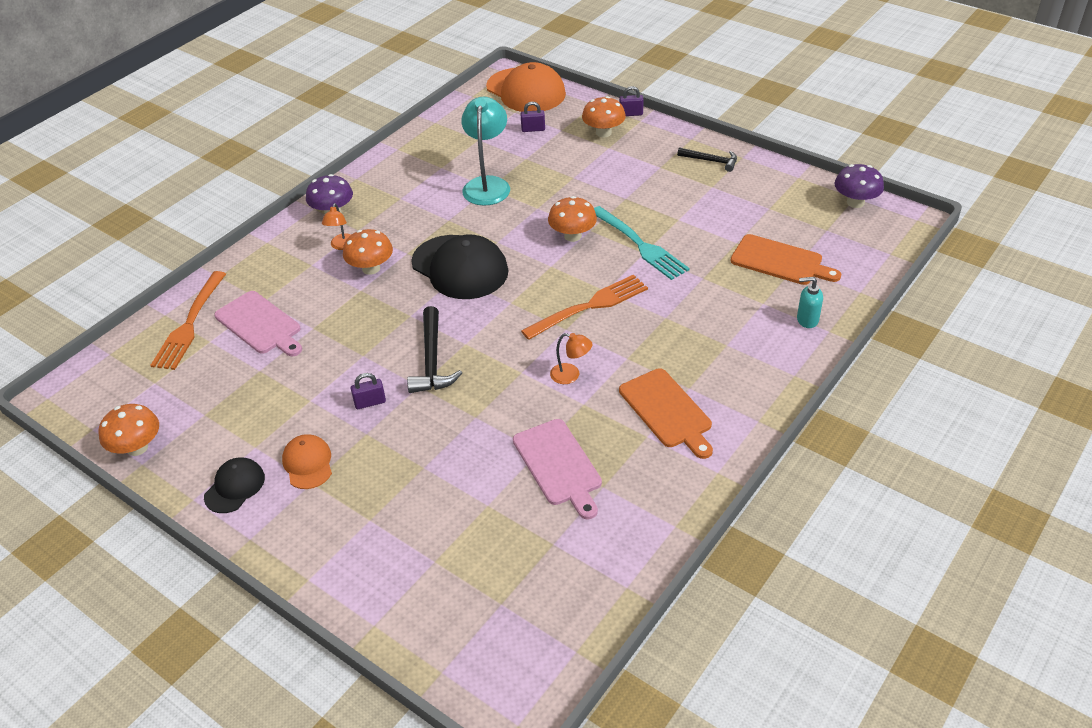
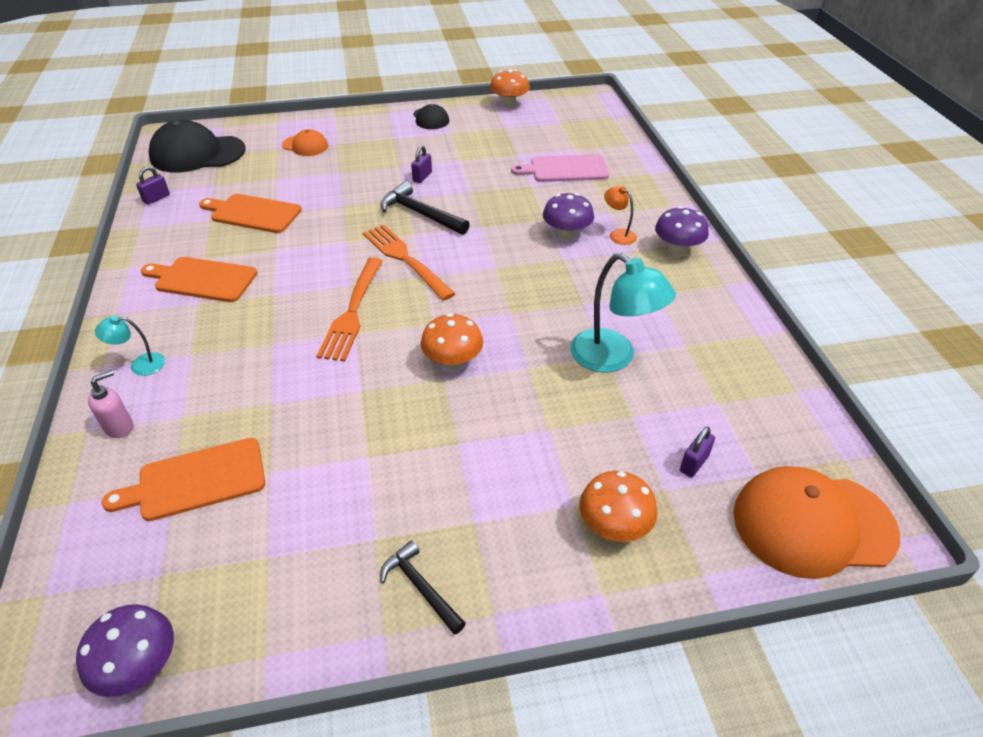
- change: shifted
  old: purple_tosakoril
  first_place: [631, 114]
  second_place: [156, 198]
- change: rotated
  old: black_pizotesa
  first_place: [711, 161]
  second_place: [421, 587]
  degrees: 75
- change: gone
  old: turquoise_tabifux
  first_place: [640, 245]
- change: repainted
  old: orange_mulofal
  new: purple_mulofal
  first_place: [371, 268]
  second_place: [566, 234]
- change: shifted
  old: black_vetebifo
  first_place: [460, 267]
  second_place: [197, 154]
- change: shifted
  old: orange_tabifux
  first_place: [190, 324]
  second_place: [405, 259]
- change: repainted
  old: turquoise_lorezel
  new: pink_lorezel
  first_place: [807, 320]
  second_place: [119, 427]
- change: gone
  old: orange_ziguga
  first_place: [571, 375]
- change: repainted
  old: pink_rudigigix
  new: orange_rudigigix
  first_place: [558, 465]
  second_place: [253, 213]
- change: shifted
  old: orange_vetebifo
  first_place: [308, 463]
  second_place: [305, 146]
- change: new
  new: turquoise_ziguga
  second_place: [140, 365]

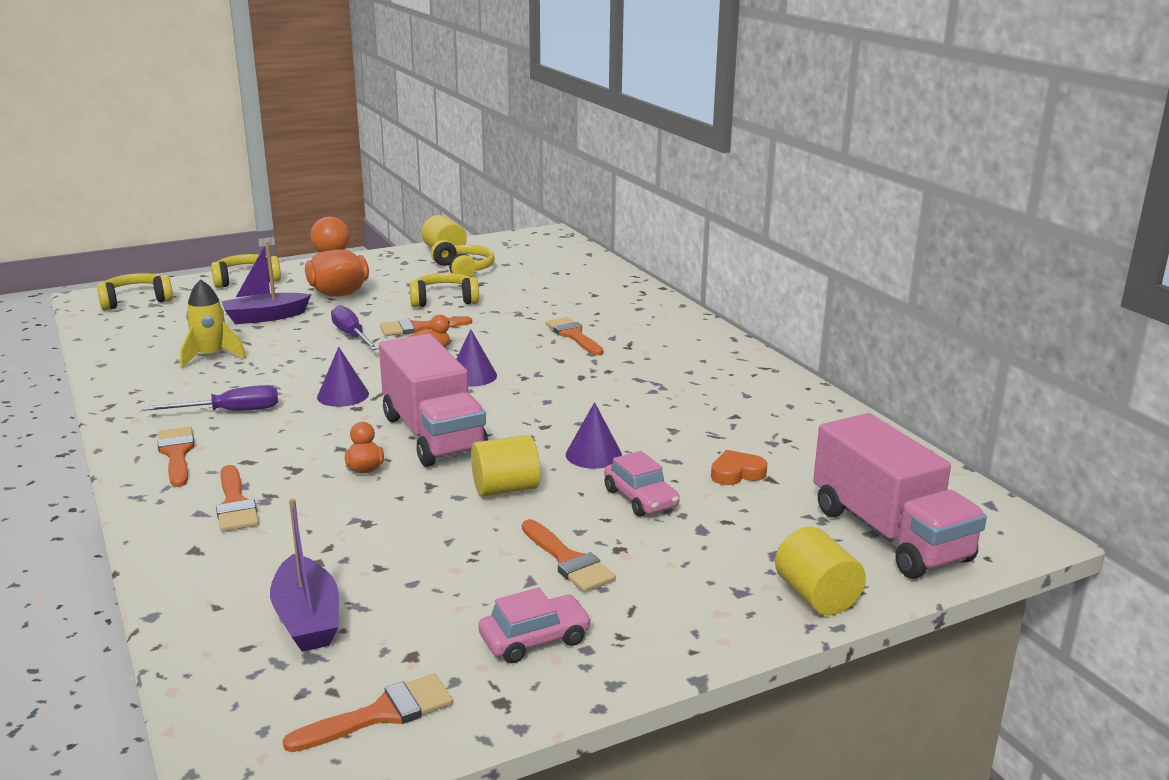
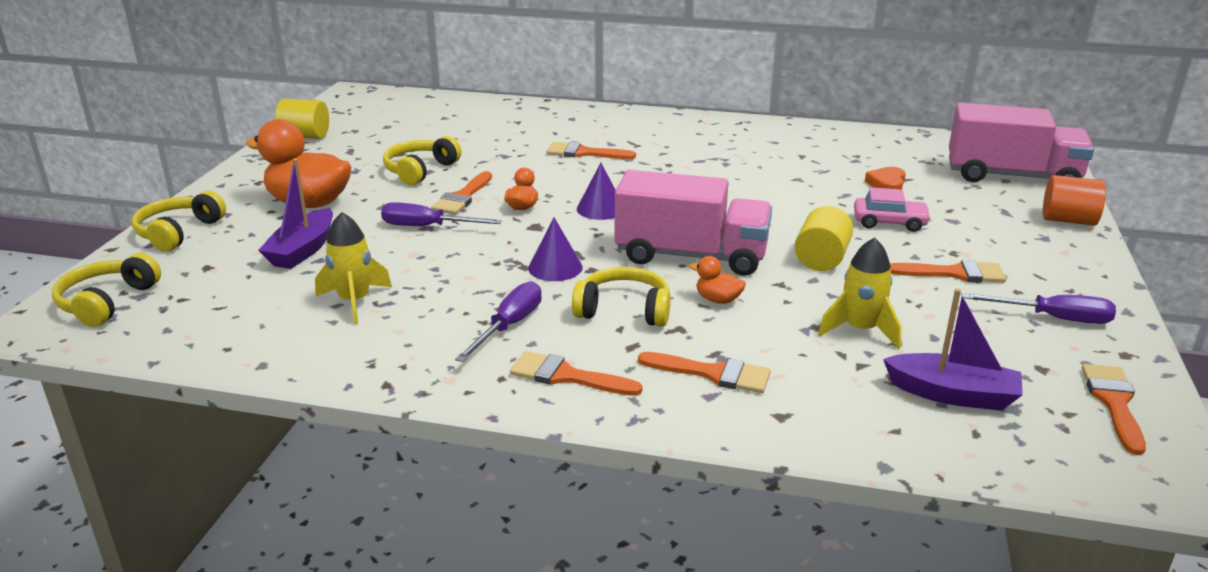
- change: shifted
  old: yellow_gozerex
  first_place: [463, 270]
  second_place: [624, 310]
- change: gone
  old: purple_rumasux
  first_place: [593, 454]
- change: repainted
  old: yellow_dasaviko
  new: orange_dasaviko
  first_place: [816, 596]
  second_place: [1068, 220]
- change: swapped
  old: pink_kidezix
  new: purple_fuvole
  first_place: [535, 639]
  second_place: [1053, 318]
- change: new
  new: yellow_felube
  second_place: [860, 330]

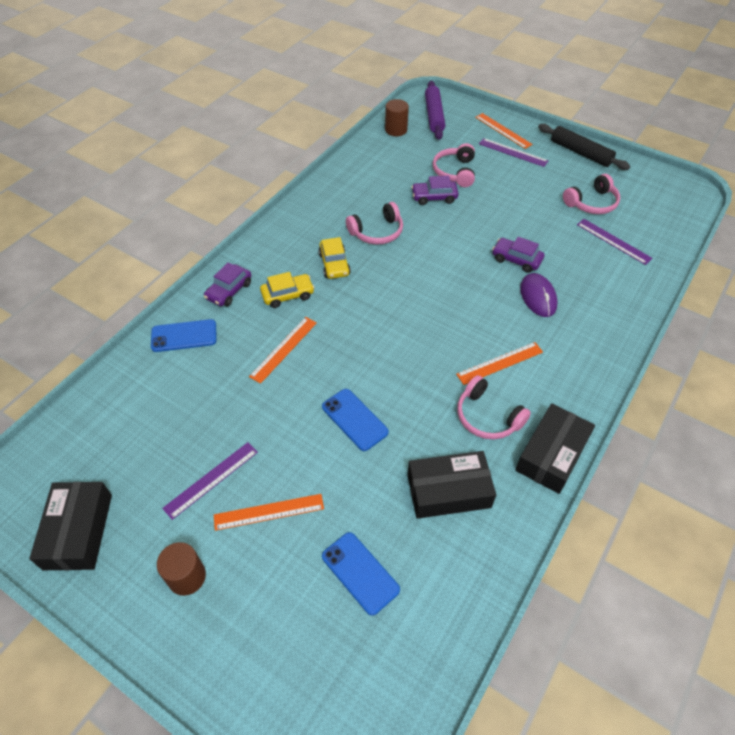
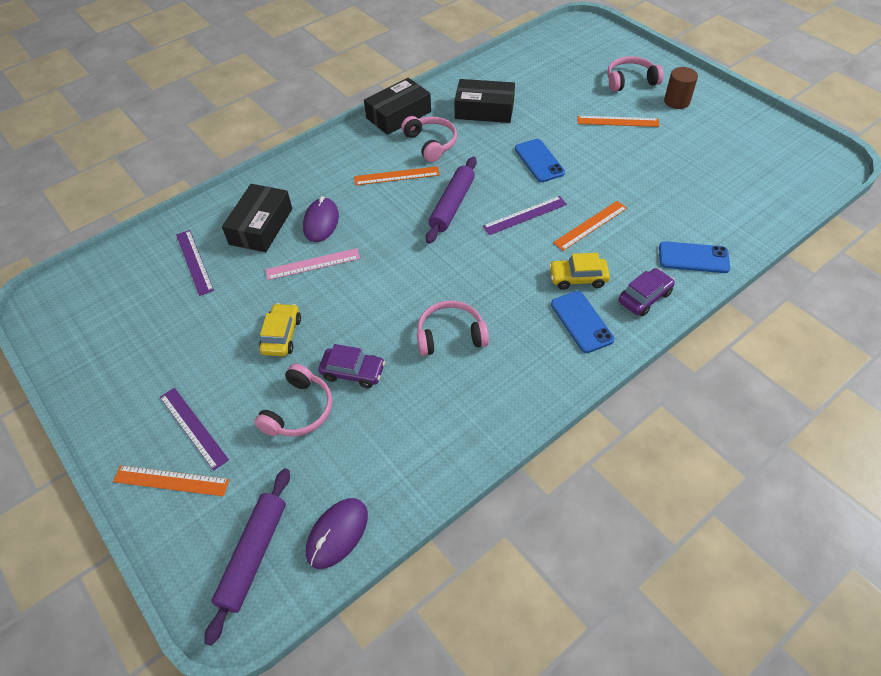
- change: swapped
  old: brown_dasaviko
  new: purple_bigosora
  first_place: [396, 130]
  second_place: [337, 534]
- change: rotated
  old: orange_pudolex
  first_place: [503, 130]
  second_place: [171, 480]
  degrees: -60
- change: gone
  old: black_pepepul
  first_place: [580, 153]
- change: shifted
  old: pink_gozerex
  first_place: [592, 203]
  second_place: [630, 81]
- change: shifted
  old: yellow_kidezix
  first_place: [334, 264]
  second_place: [281, 335]
- change: swapped
  old: purple_kidezix
  new: pink_pudolex
  first_place: [516, 259]
  second_place: [313, 264]
- change: shifted
  old: purple_pudolex
  first_place: [211, 479]
  second_place: [525, 215]
- change: shifted
  old: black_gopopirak
  first_place: [78, 531]
  second_place: [261, 226]
- change: shifted
  old: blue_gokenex
  first_place: [360, 573]
  second_place: [581, 322]
- change: new
  new: purple_pepepul
  second_place: [452, 205]

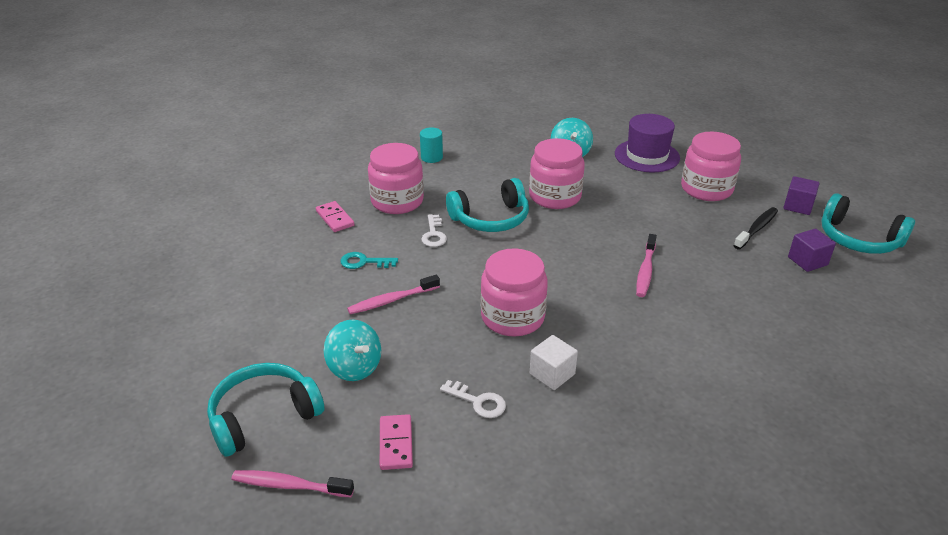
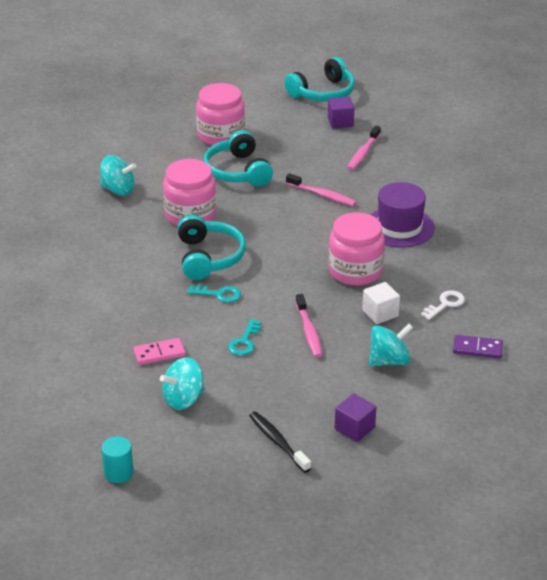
- change: shifted
  old: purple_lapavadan
  first_place: [647, 156]
  second_place: [399, 227]
- change: shifted
  old: turquoise_dasaviko
  first_place: [431, 157]
  second_place: [118, 473]
- change: gone
  old: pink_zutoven
  first_place: [397, 201]
- change: shifted
  old: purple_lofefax
  first_place: [798, 206]
  second_place: [354, 428]
- change: shifted
  old: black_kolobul
  first_place: [756, 228]
  second_place: [278, 442]
- change: repainted
  old: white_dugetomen
  new: turquoise_dugetomen
  first_place: [434, 234]
  second_place: [218, 294]
- change: shifted
  old: white_lofefax
  first_place: [552, 374]
  second_place: [380, 313]
- change: shifted
  old: turquoise_gozerex
  first_place: [264, 416]
  second_place: [238, 171]
- change: repainted
  old: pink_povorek
  new: purple_povorek
  first_place: [396, 444]
  second_place: [477, 349]
- change: shifted
  old: pink_kolobul
  first_place: [289, 485]
  second_place: [363, 153]
- change: new
  new: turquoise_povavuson
  second_place: [183, 399]

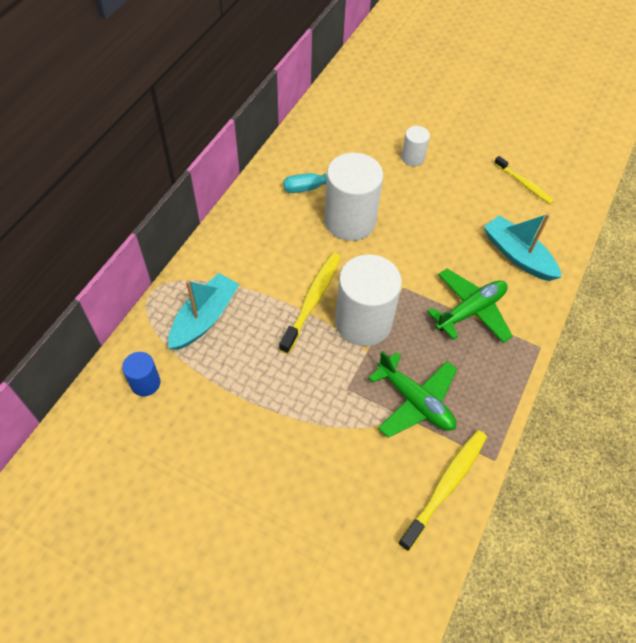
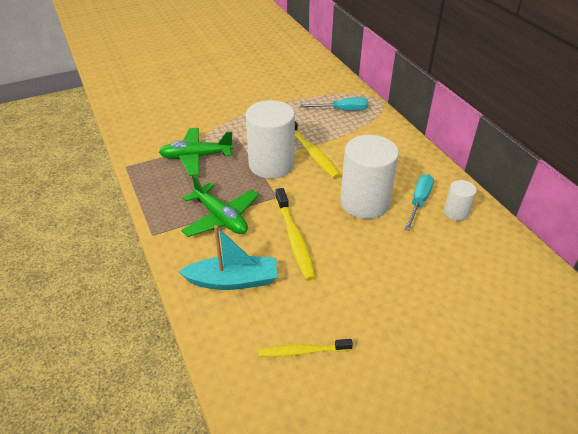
- change: shifted
  old: white_dasaviko
  first_place: [412, 158]
  second_place: [456, 212]
- change: rotated
  old: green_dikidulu
  first_place: [470, 311]
  second_place: [221, 218]
  degrees: -45
- change: swapped
  old: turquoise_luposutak
  new: turquoise_fuvole
  first_place: [204, 318]
  second_place: [342, 110]
- change: gone
  old: blue_dasaviko
  first_place: [145, 383]
- change: shifted
  old: yellow_kolobul
  first_place: [445, 486]
  second_place: [294, 239]

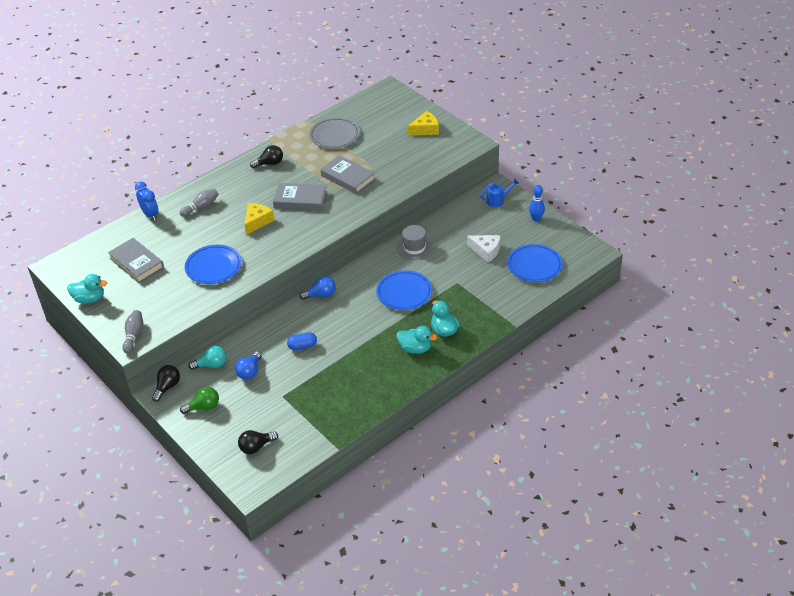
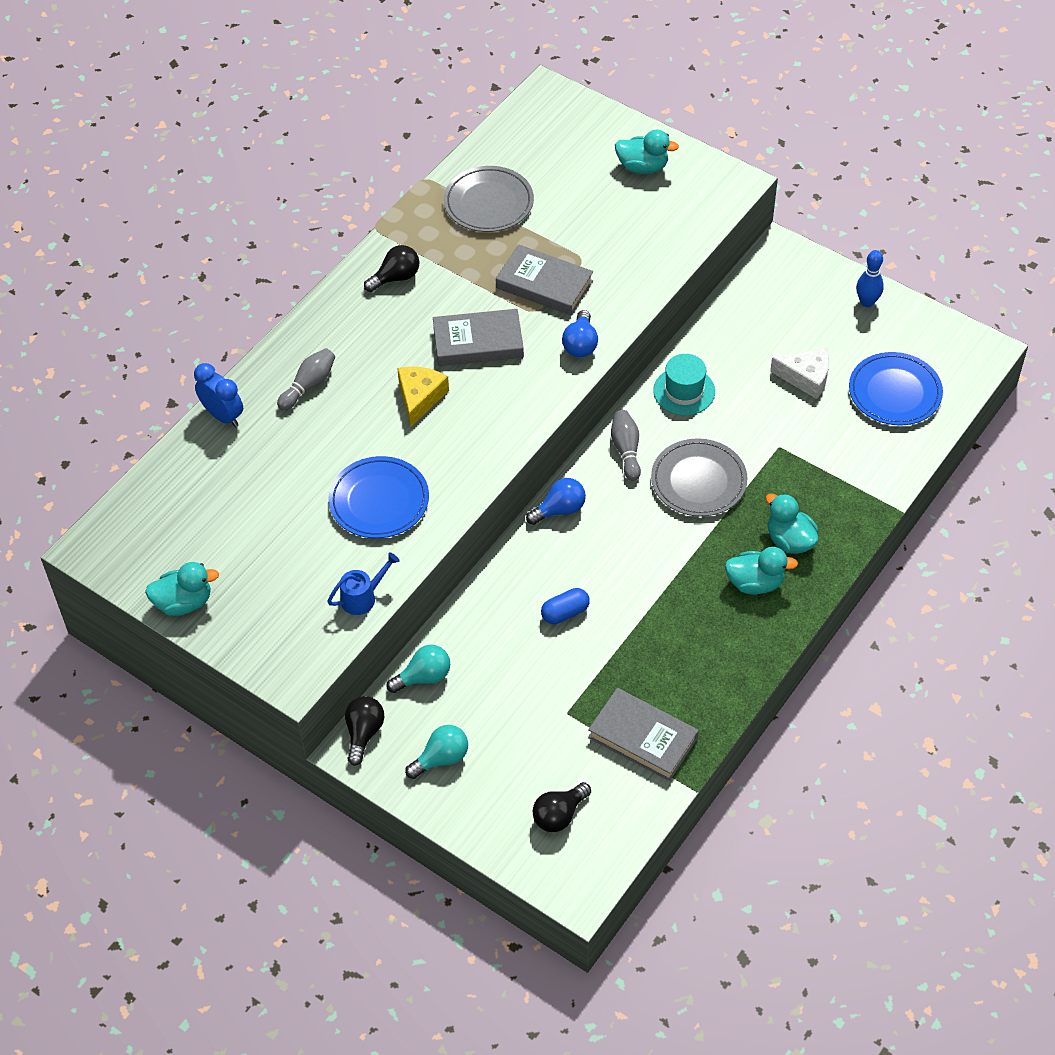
- change: swapped
  old: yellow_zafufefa
  new: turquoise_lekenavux
  first_place: [425, 129]
  second_place: [642, 167]
- change: shifted
  old: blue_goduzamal
  first_place: [498, 200]
  second_place: [363, 597]
- change: repainted
  old: grey_lapavadan
  new: turquoise_lapavadan
  first_place: [414, 247]
  second_place: [684, 391]
- change: shifted
  old: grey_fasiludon
  first_place: [136, 263]
  second_place: [643, 737]
- change: repainted
  old: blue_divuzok
  new: grey_divuzok
  first_place: [404, 293]
  second_place: [698, 481]
- change: shifted
  old: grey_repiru
  first_place: [134, 335]
  second_place: [626, 450]
- change: shifted
  old: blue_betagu
  first_place: [250, 372]
  second_place: [580, 344]
- change: repainted
  old: green_betagu
  new: turquoise_betagu
  first_place: [203, 407]
  second_place: [441, 758]

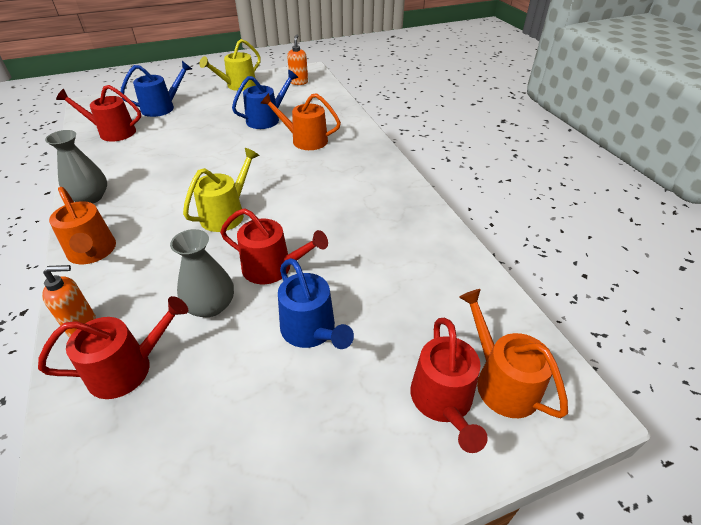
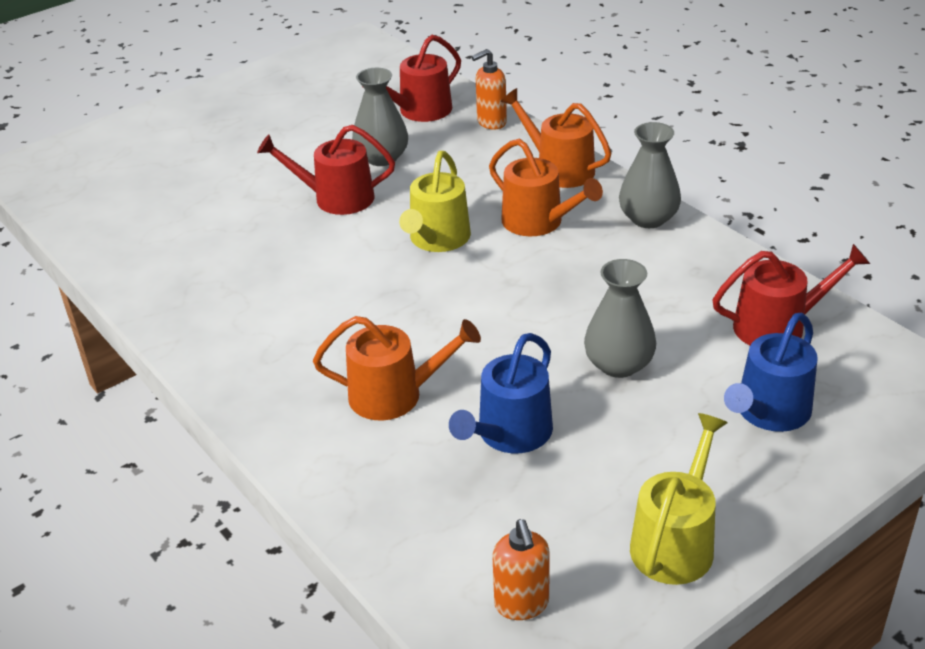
- change: gone
  old: blue_goduzamal
  first_place: [311, 330]
- change: shifted
  old: orange_goduzamal
  first_place: [501, 382]
  second_place: [538, 222]
- change: gone
  old: red_goduzamal
  first_place: [443, 401]
- change: new
  new: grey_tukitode
  second_place: [618, 364]

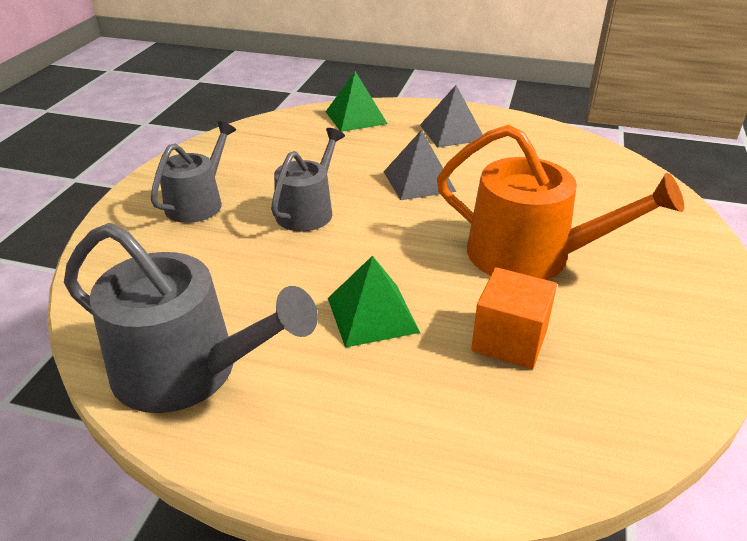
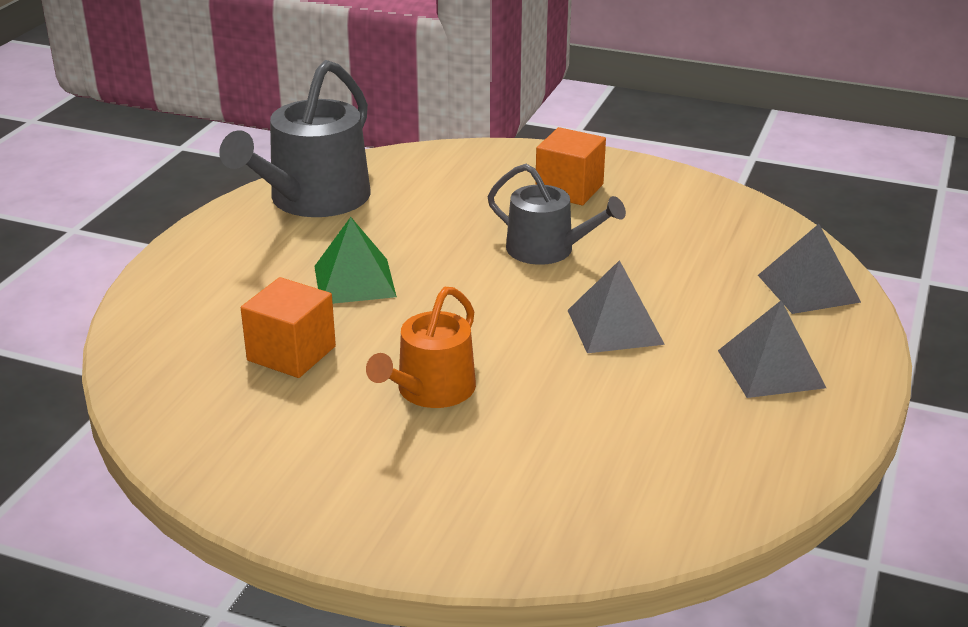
- change: repainted
  old: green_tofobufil
  new: grey_tofobufil
  first_place: [356, 117]
  second_place: [808, 288]
- change: swapped
  old: grey_goduzamal
  new: orange_lofefax
  first_place: [198, 203]
  second_place: [569, 189]
- change: scaled
  old: orange_goduzamal
  first_place: [531, 255]
  second_place: [431, 390]
  factor: 0.62

